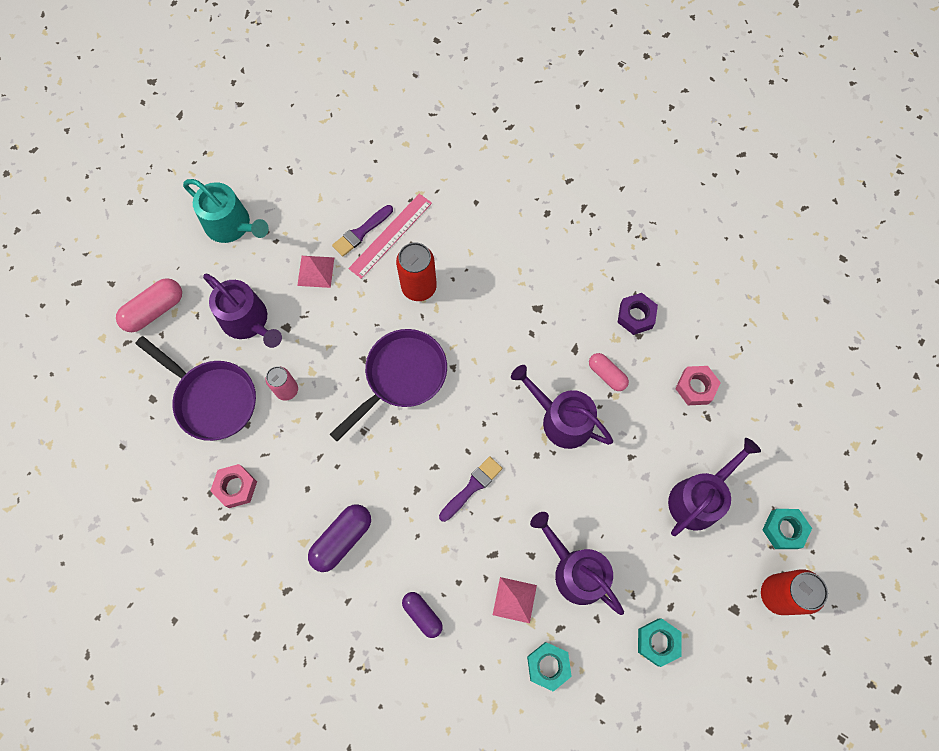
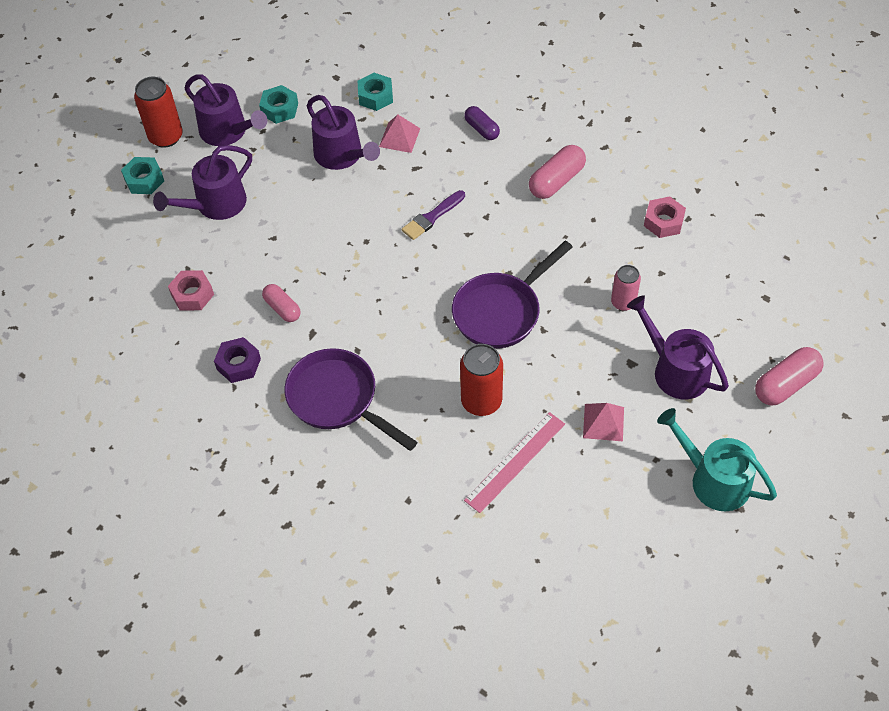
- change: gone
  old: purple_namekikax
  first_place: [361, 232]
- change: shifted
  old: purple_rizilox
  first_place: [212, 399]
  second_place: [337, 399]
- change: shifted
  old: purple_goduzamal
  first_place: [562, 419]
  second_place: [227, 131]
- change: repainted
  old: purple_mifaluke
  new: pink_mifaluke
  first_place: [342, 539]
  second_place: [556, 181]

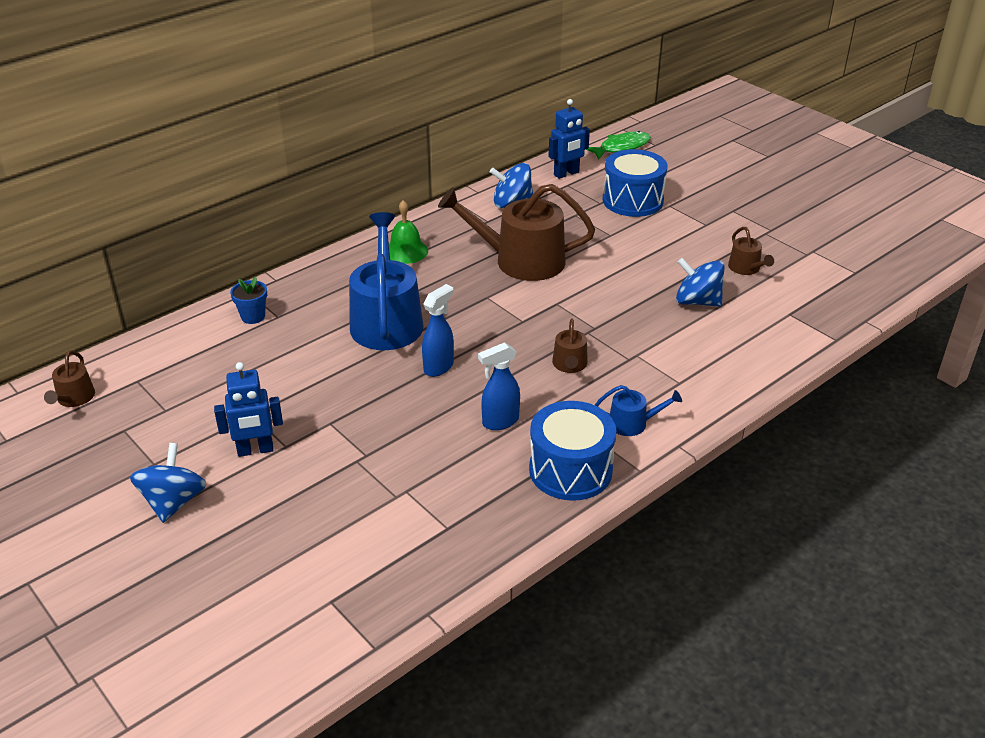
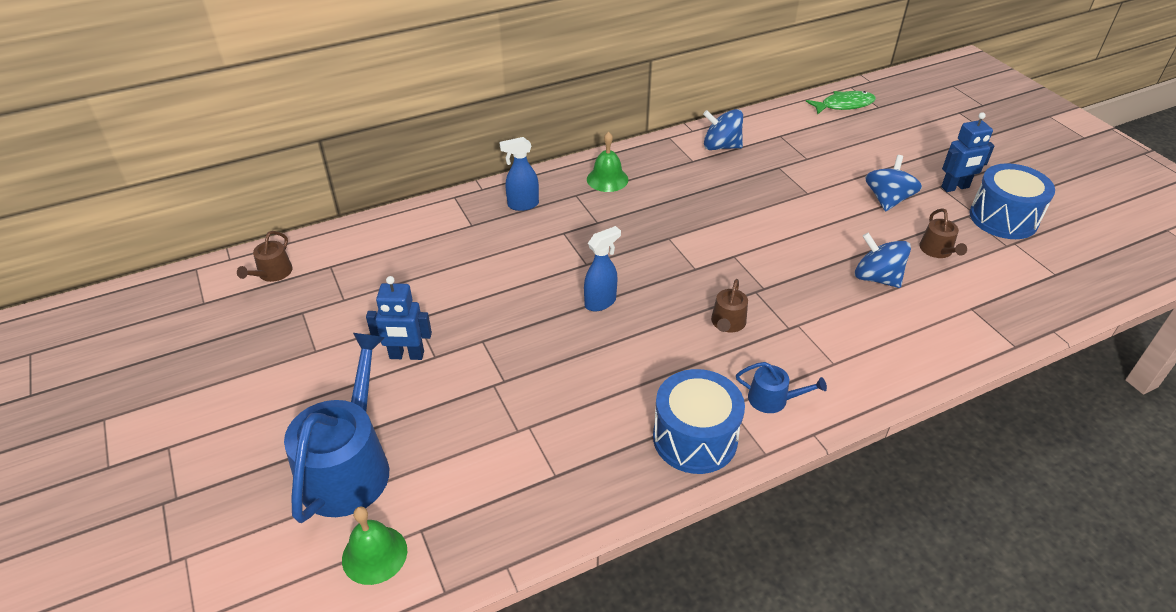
- change: shifted
  old: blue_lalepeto
  first_place: [566, 174]
  second_place: [955, 187]
- change: shifted
  old: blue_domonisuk
  first_place: [632, 200]
  second_place: [1003, 218]
- change: gone
  old: brown_goduzamal
  first_place: [520, 260]
- change: shifted
  old: blue_goduzamal
  first_place: [386, 320]
  second_place: [349, 465]
- change: gone
  old: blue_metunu
  first_place: [253, 316]
- change: shifted
  old: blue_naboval
  first_place: [500, 422]
  second_place: [522, 205]
- change: shifted
  old: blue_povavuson
  first_place: [173, 502]
  second_place: [887, 200]
- change: new
  new: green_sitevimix
  second_place: [374, 554]

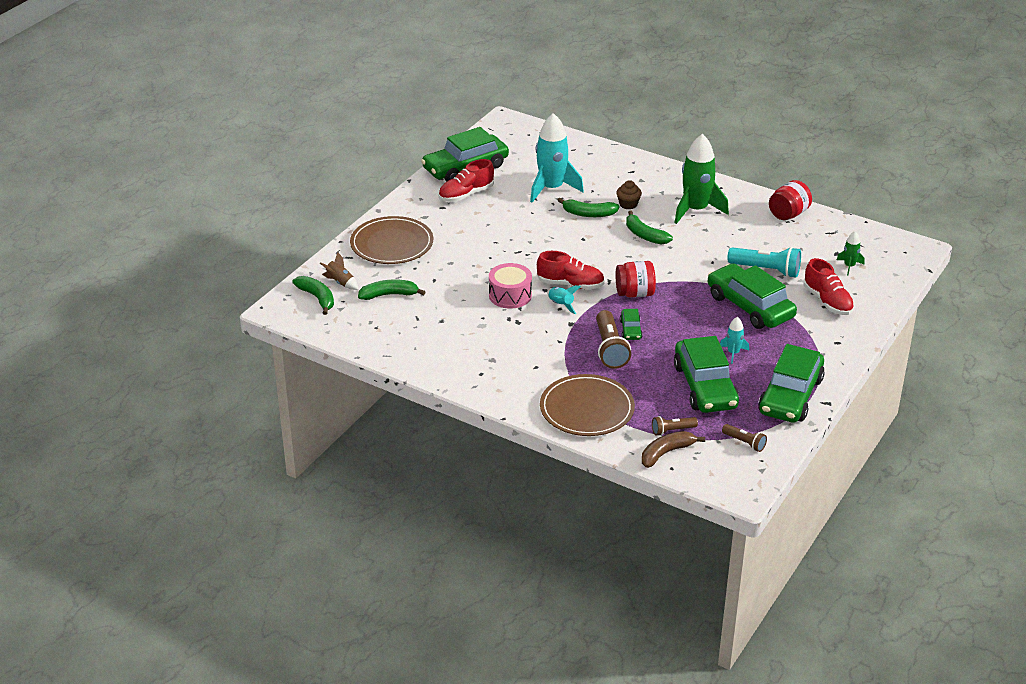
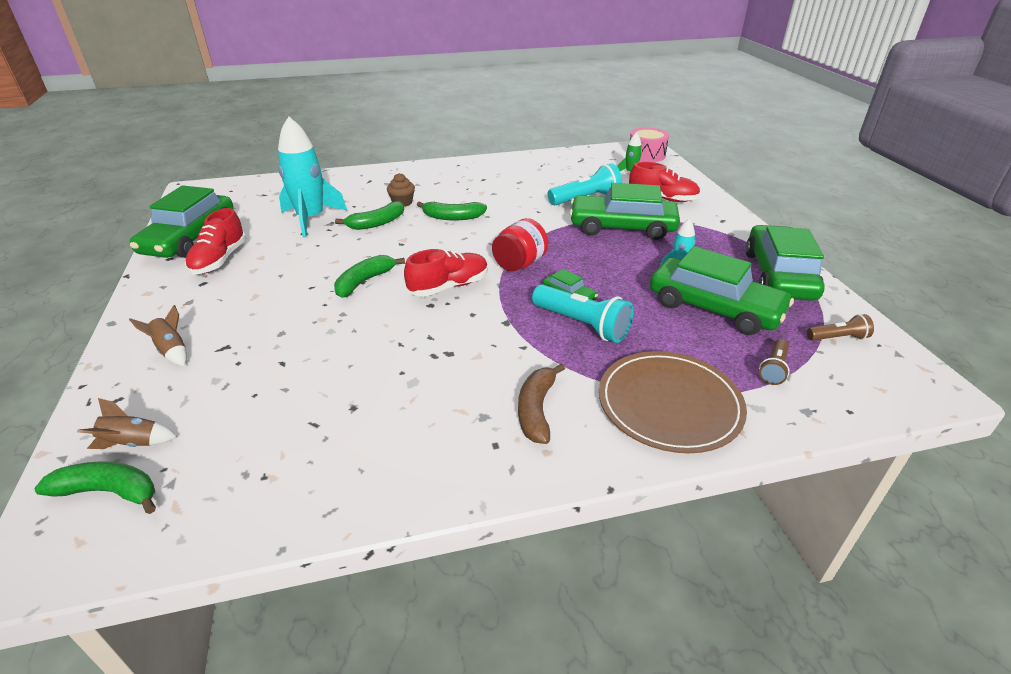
- change: gone
  old: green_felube
  first_place: [696, 210]
- change: gone
  old: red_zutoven
  first_place: [788, 214]
- change: swapped
  old: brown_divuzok
  new: brown_felube
  first_place: [392, 244]
  second_place: [172, 351]
- change: shifted
  old: pink_domonisuk
  first_place: [510, 295]
  second_place: [646, 155]
- change: shifted
  old: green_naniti
  first_place: [389, 295]
  second_place: [364, 282]
- change: gone
  old: turquoise_felube
  first_place: [561, 305]
- change: repainted
  old: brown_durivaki
  new: turquoise_durivaki
  first_place: [610, 349]
  second_place: [582, 325]
- change: rotated
  old: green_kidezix
  first_place: [790, 396]
  second_place: [778, 275]
  degrees: -150
- change: shifted
  old: brown_naniti
  first_place: [666, 453]
  second_place: [537, 410]

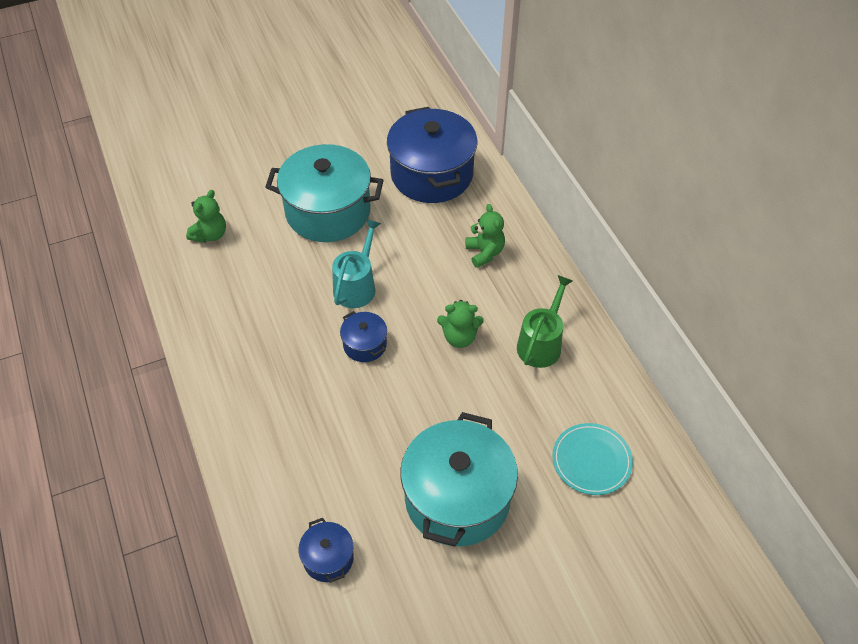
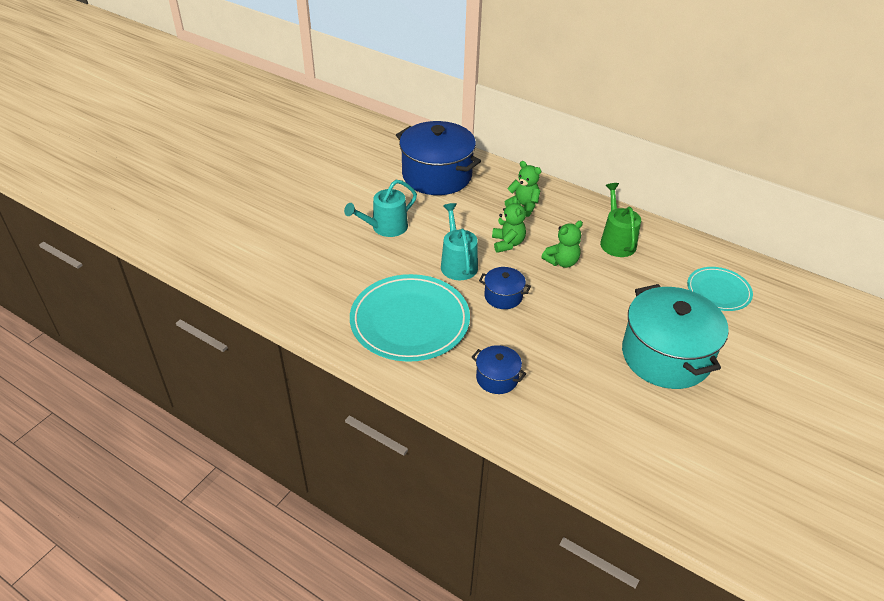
- change: swapped
  old: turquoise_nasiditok
  new: turquoise_goduzamal
  first_place: [328, 211]
  second_place: [385, 227]
- change: shifted
  old: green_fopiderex
  first_place: [210, 234]
  second_place: [507, 243]
- change: shifted
  old: blue_nasiditok
  first_place: [328, 558]
  second_place: [497, 378]
- change: new
  new: turquoise_divuzok
  second_place: [410, 321]

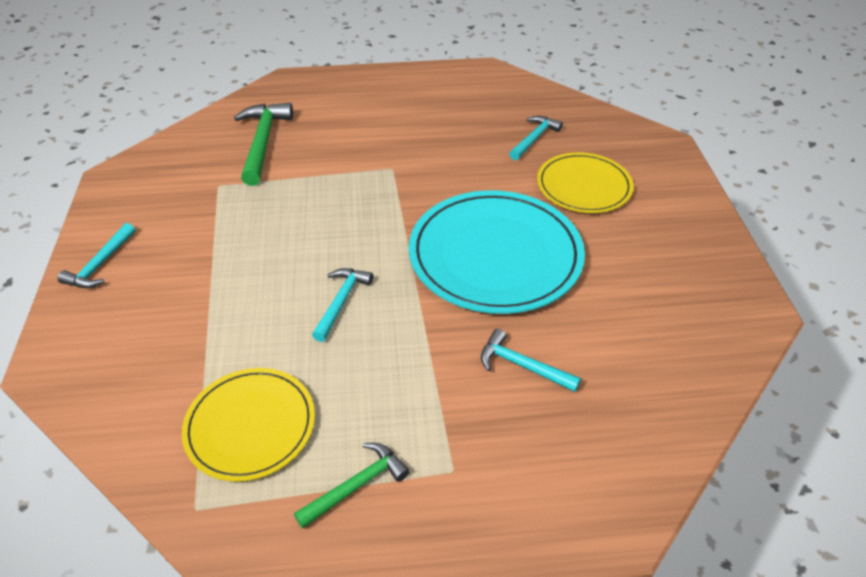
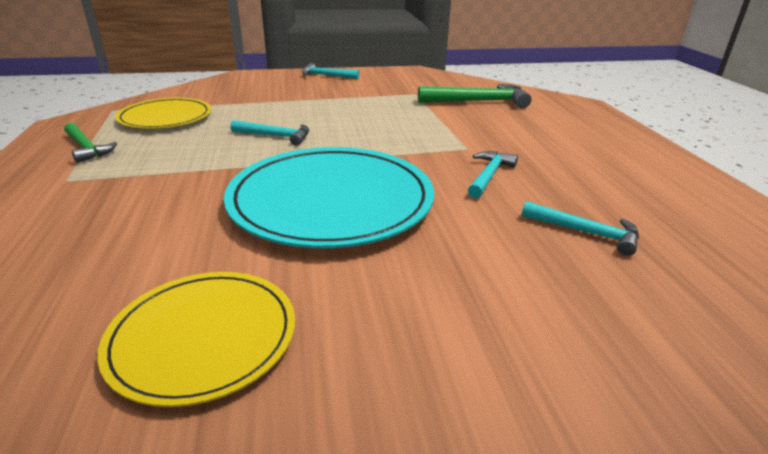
- change: shifted
  old: yellow_divuzok
  first_place: [583, 186]
  second_place: [203, 337]
- change: shifted
  old: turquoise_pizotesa
  first_place: [522, 366]
  second_place: [489, 175]

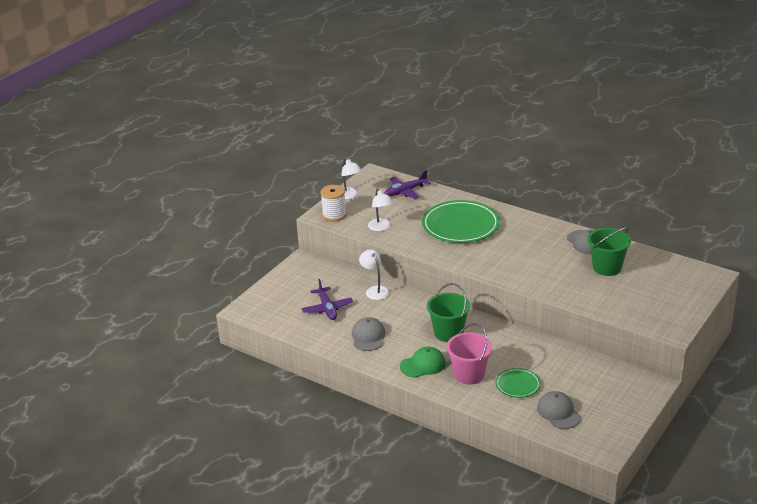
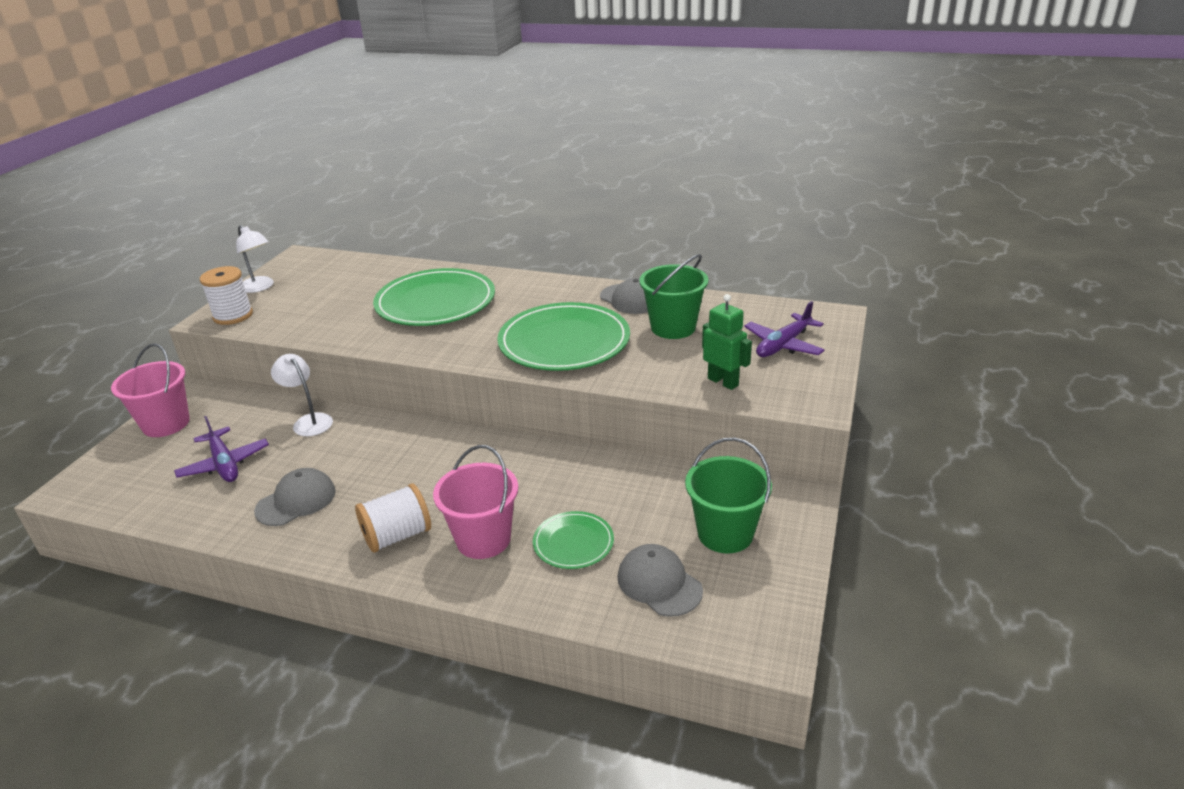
- change: shifted
  old: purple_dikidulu
  first_place: [405, 191]
  second_place: [783, 345]
- change: gone
  old: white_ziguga
  first_place: [381, 228]
- change: shifted
  old: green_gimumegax
  first_place: [448, 333]
  second_place: [725, 533]
- change: rotated
  old: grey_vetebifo
  first_place: [368, 336]
  second_place: [296, 501]
  degrees: 60
- change: swapped
  old: green_vetebifo
  new: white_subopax
  first_place: [423, 365]
  second_place: [397, 536]
- change: new
  new: green_lalepeto
  second_place: [723, 382]
- change: new
  new: green_divuzok
  second_place: [564, 341]
- change: new
  new: pink_gimumegax
  second_place: [166, 424]

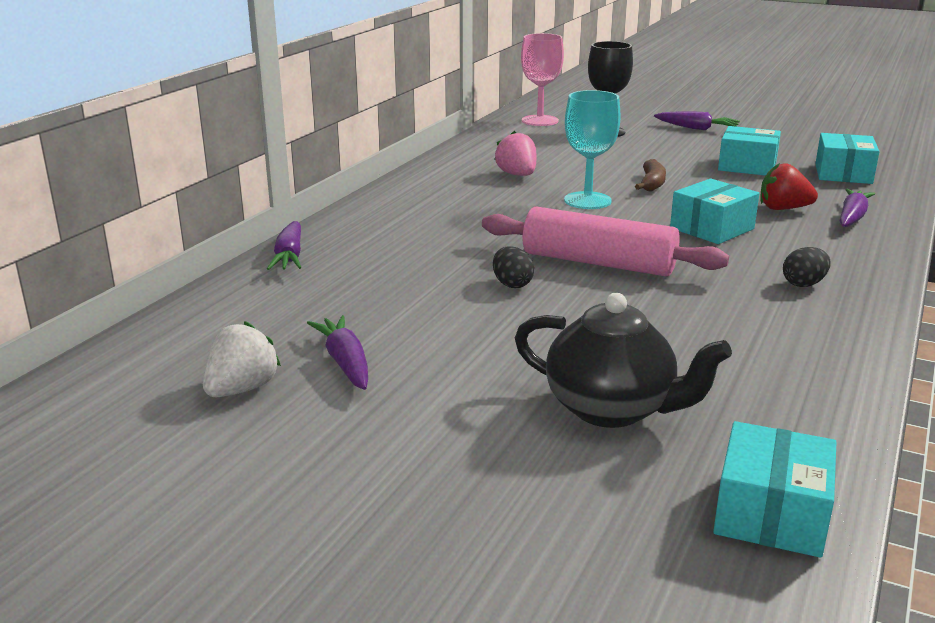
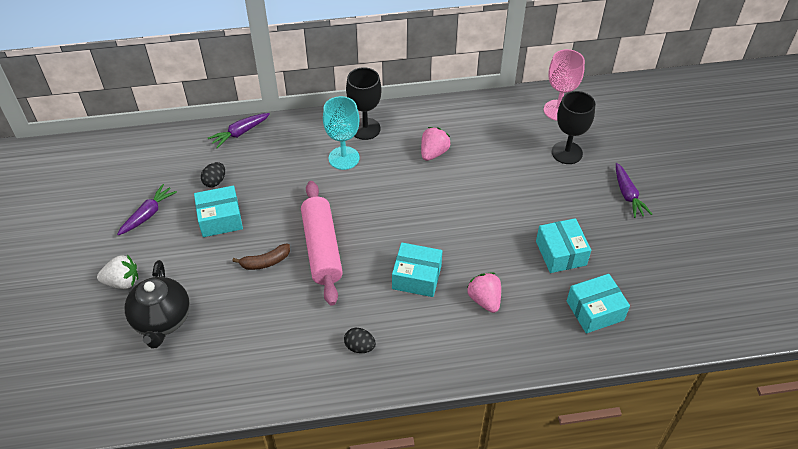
- change: shifted
  old: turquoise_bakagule
  first_place: [587, 201]
  second_place: [344, 158]
- change: shifted
  old: brown_naniti
  first_place: [652, 184]
  second_place: [265, 262]
- change: repainted
  old: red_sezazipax
  new: pink_sezazipax
  first_place: [783, 209]
  second_place: [484, 300]
- change: gone
  old: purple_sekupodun
  first_place: [852, 217]
- change: shifted
  old: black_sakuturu
  first_place: [512, 284]
  second_place: [215, 181]
- change: shifted
  old: white_sezazipax
  first_place: [242, 389]
  second_place: [122, 282]
- change: shifted
  old: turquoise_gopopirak
  first_place: [770, 513]
  second_place: [220, 219]
- change: new
  new: black_bakagule
  second_place: [365, 129]

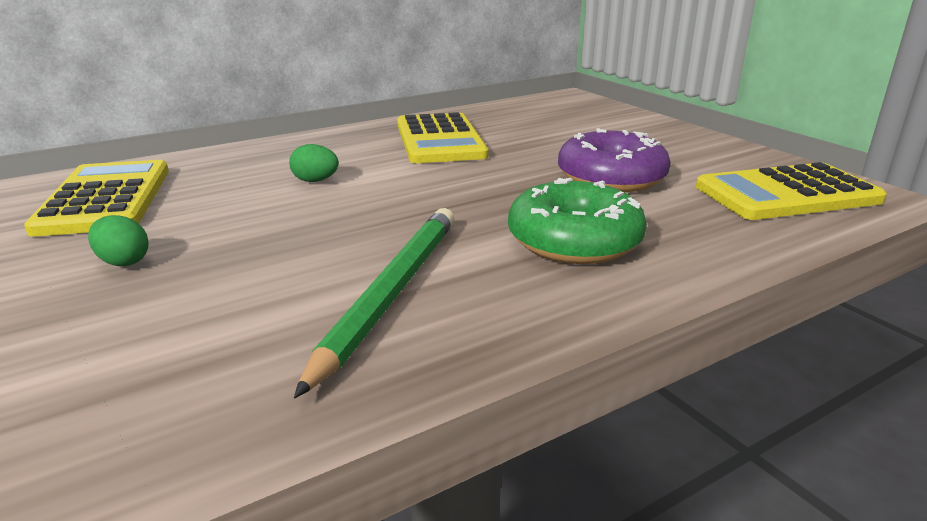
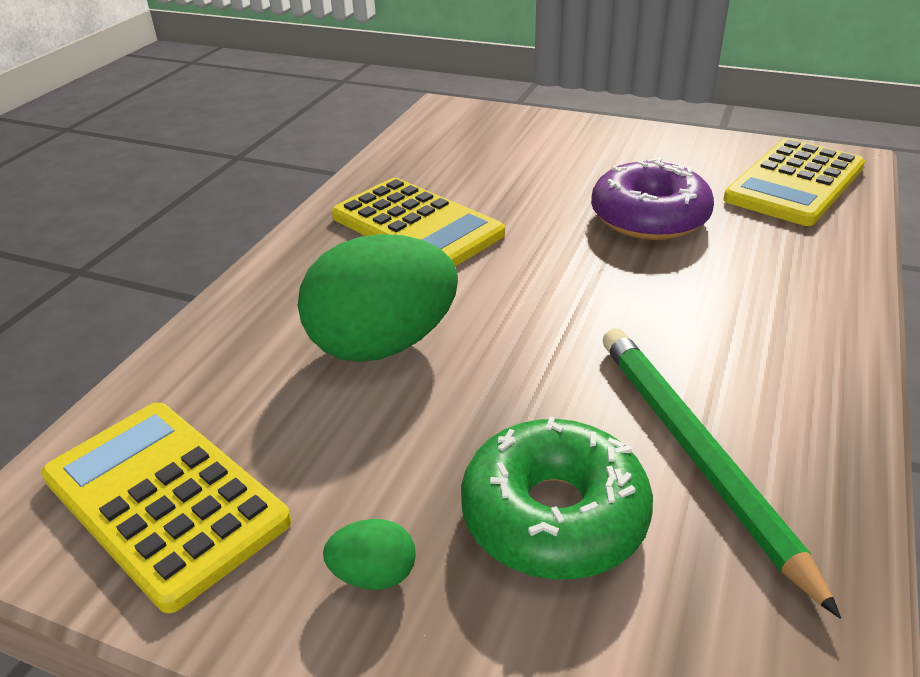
- change: scaled
  old: green_sakuturu
  first_place: [315, 181]
  second_place: [383, 345]
  factor: 2.38
- change: shifted
  old: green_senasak
  first_place: [574, 241]
  second_place: [554, 515]

